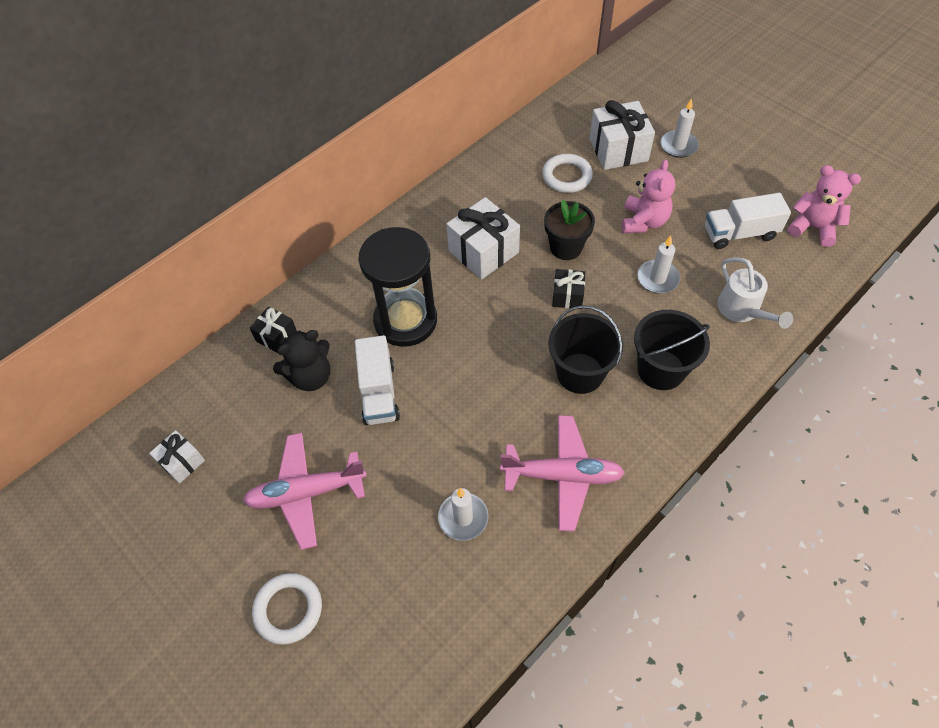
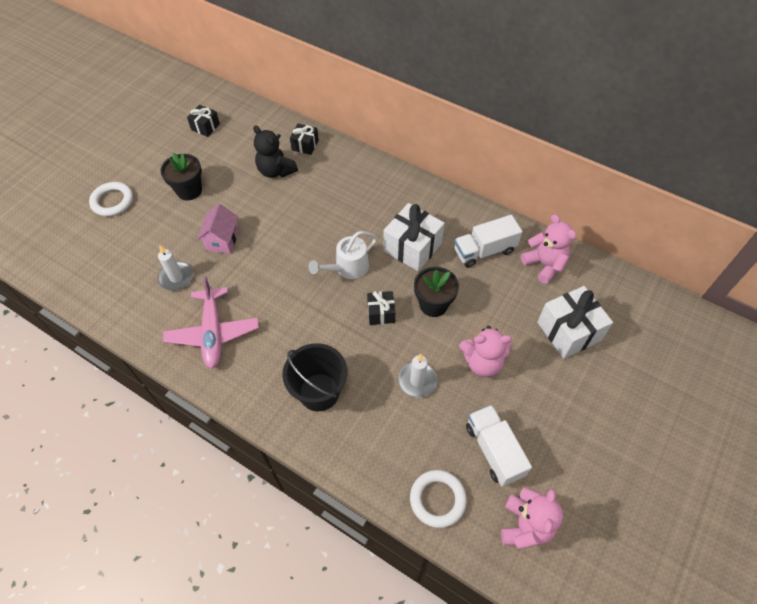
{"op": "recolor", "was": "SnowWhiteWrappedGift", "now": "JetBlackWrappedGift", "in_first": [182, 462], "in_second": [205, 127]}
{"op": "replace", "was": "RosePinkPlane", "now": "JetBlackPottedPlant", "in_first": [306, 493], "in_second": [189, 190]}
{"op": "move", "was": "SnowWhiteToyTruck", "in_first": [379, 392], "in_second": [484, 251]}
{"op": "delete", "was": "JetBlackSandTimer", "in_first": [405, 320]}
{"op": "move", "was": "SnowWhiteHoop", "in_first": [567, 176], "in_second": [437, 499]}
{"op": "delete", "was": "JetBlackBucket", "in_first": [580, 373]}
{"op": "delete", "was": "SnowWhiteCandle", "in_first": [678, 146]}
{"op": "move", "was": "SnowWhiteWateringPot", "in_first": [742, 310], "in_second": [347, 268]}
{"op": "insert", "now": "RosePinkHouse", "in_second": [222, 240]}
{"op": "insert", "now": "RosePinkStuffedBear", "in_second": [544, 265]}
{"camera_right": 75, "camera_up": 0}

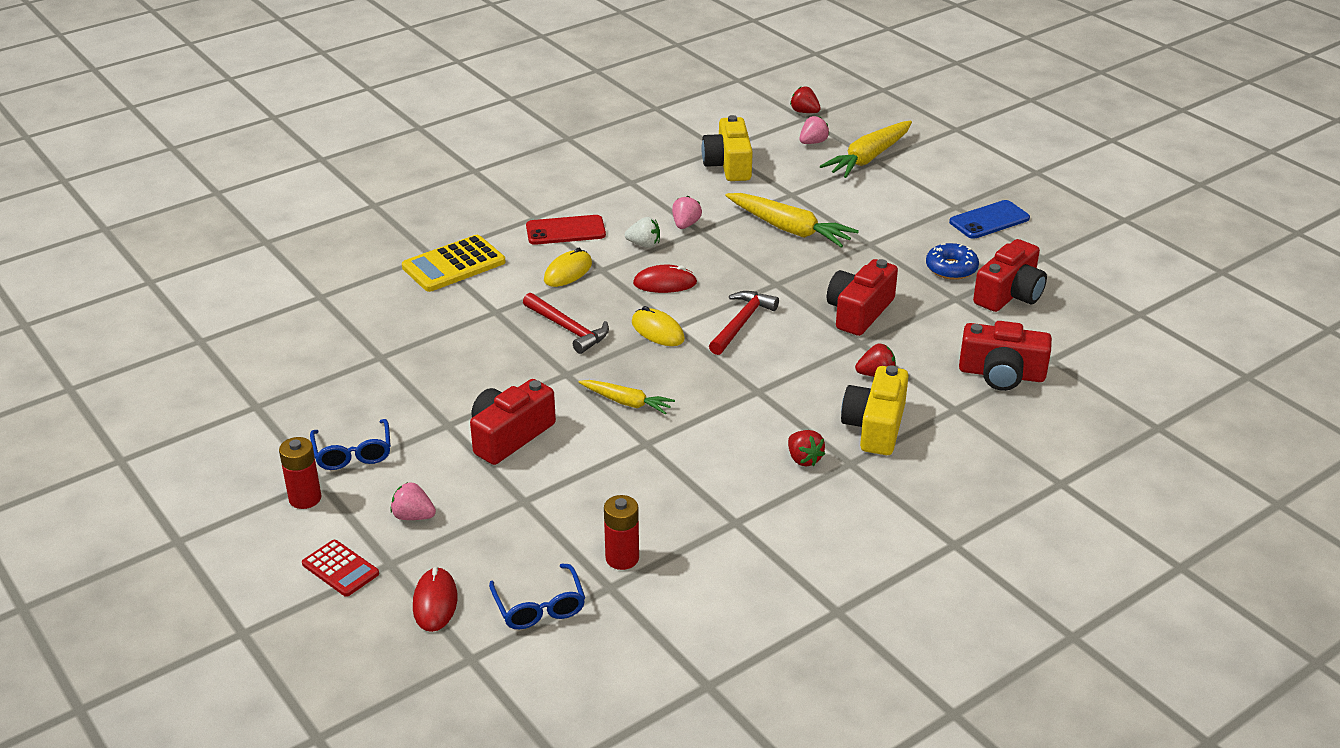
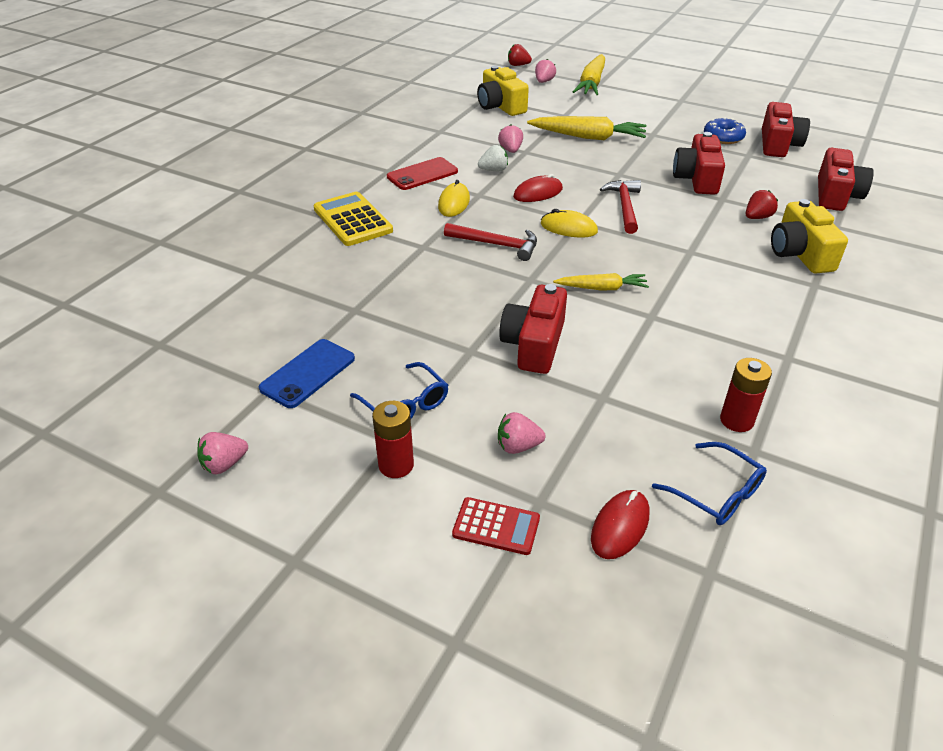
{"op": "rotate", "was": "BrightYellowCalculator", "in_first": [454, 265], "in_second": [352, 220], "clockwise": 120}
{"op": "rotate", "was": "CrimsonMouse", "in_first": [435, 602], "in_second": [620, 526], "clockwise": 60}
{"op": "delete", "was": "CrimsonBerry", "in_first": [803, 459]}
{"op": "move", "was": "BluePhone", "in_first": [989, 220], "in_second": [308, 373]}
{"op": "rotate", "was": "CrimsonCompactCamera", "in_first": [1001, 374], "in_second": [836, 195], "clockwise": -60}
{"op": "insert", "now": "RosePinkBerry", "in_second": [224, 464]}
{"camera_right": -25, "camera_up": 5}

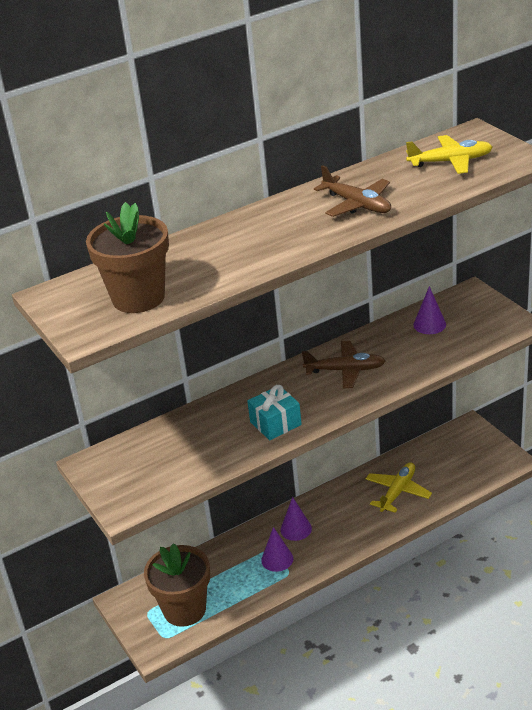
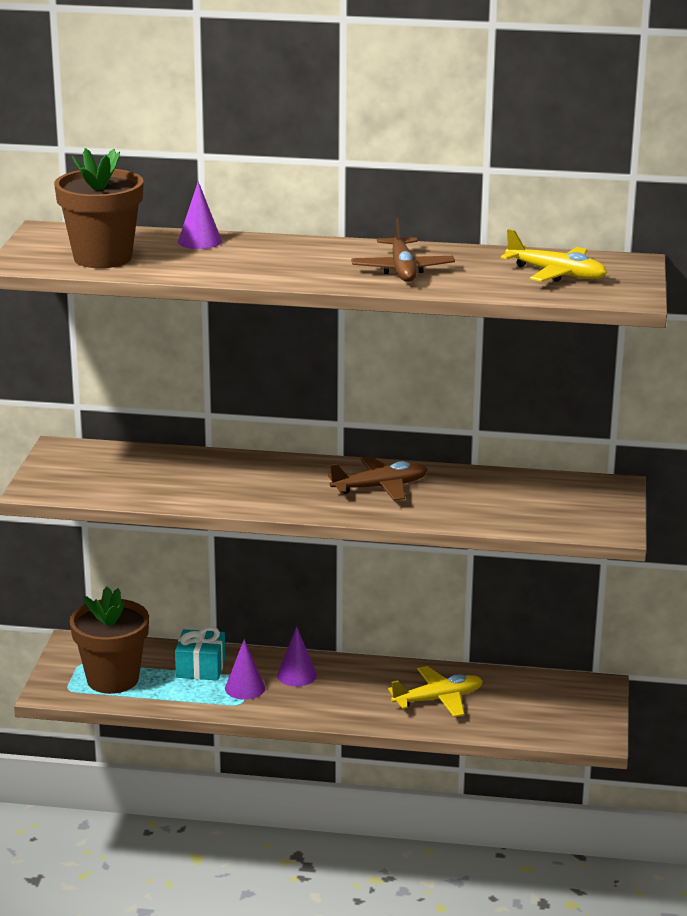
{"op": "move", "was": "TurquoiseWrappedGift", "in_first": [275, 423], "in_second": [200, 668]}
{"op": "rotate", "was": "RussetPlane", "in_first": [345, 370], "in_second": [380, 487], "clockwise": -60}
{"op": "move", "was": "VioletCone", "in_first": [429, 324], "in_second": [199, 241]}
{"camera_right": 35, "camera_up": -10}

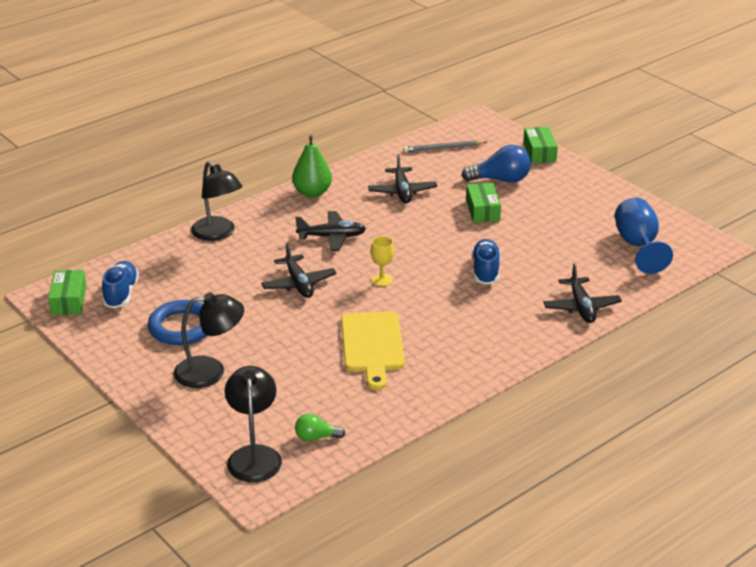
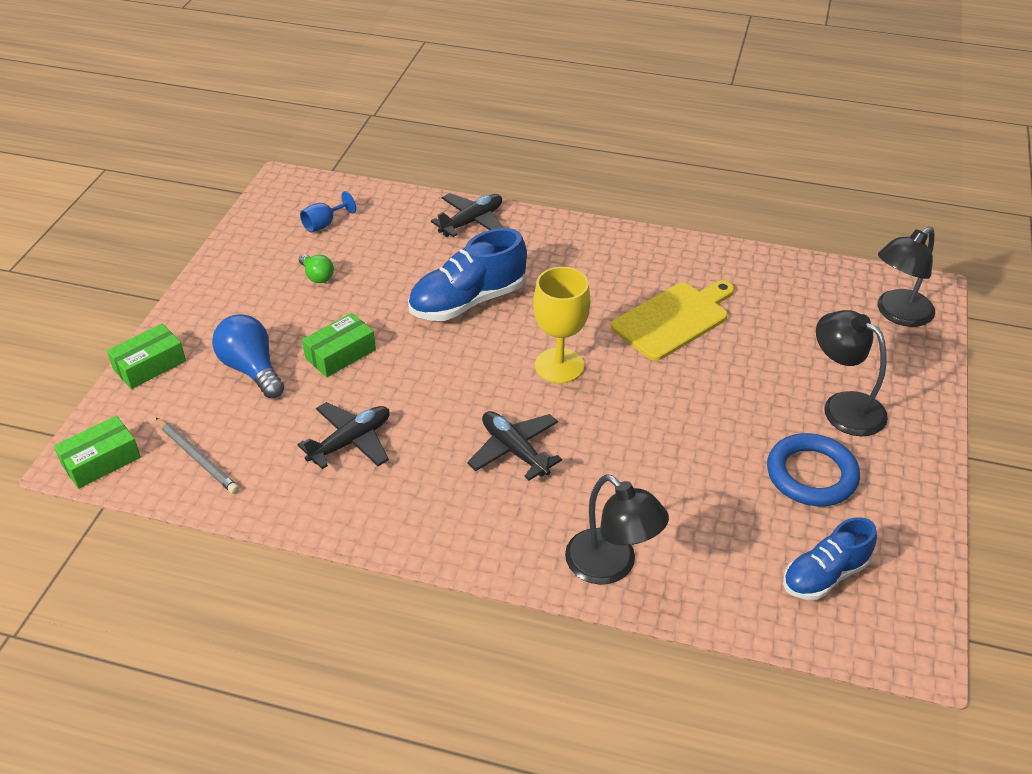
{"op": "move", "was": "LeafGreenParcel", "in_first": [69, 300], "in_second": [101, 461]}
{"op": "rotate", "was": "JetBlackReadingLamp", "in_first": [218, 234], "in_second": [611, 566], "clockwise": 120}
{"op": "delete", "was": "JetBlackPlane", "in_first": [298, 284]}
{"op": "delete", "was": "LeafGreenPear", "in_first": [312, 193]}
{"op": "move", "was": "LeafGreenBulb", "in_first": [316, 437], "in_second": [317, 276]}
{"op": "resize", "was": "BrightYellowChalice", "in_first": [382, 280], "in_second": [559, 366], "ratio": 1.83}
{"op": "resize", "was": "BlueSneaker", "in_first": [485, 271], "in_second": [468, 301], "ratio": 1.53}
{"op": "resize", "was": "BlueChalice", "in_first": [638, 246], "in_second": [324, 224], "ratio": 0.55}
{"camera_right": -125, "camera_up": 10}

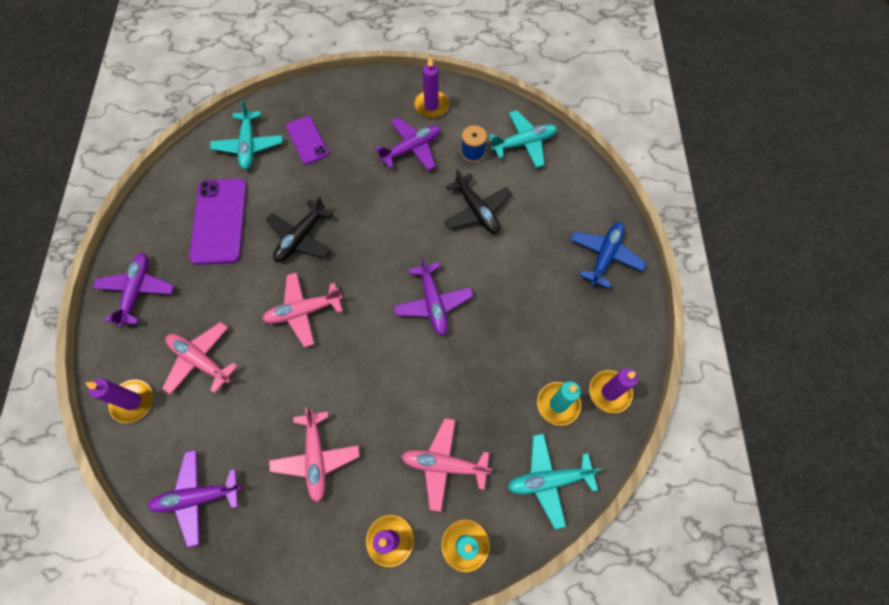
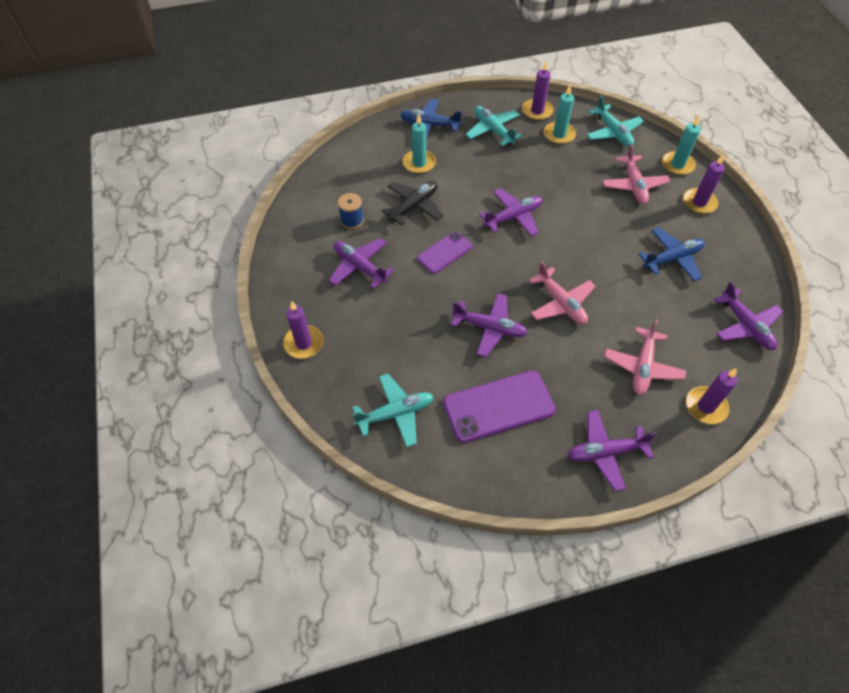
{"op": "recolor", "was": "JetBlackPlane", "now": "VioletPlane", "in_first": [301, 237], "in_second": [489, 328]}
{"op": "recolor", "was": "RosePinkPlane", "now": "BluePlane", "in_first": [316, 457], "in_second": [672, 259]}
{"op": "move", "was": "VioletPhone", "in_first": [307, 140], "in_second": [444, 252]}
{"op": "move", "was": "VioletCandle", "in_first": [431, 106], "in_second": [303, 343]}
{"op": "move", "was": "TurquoisePlane", "in_first": [524, 143], "in_second": [493, 130]}
{"op": "insert", "now": "TurquoiseCandle", "in_second": [419, 163]}
{"camera_right": -105, "camera_up": -10}

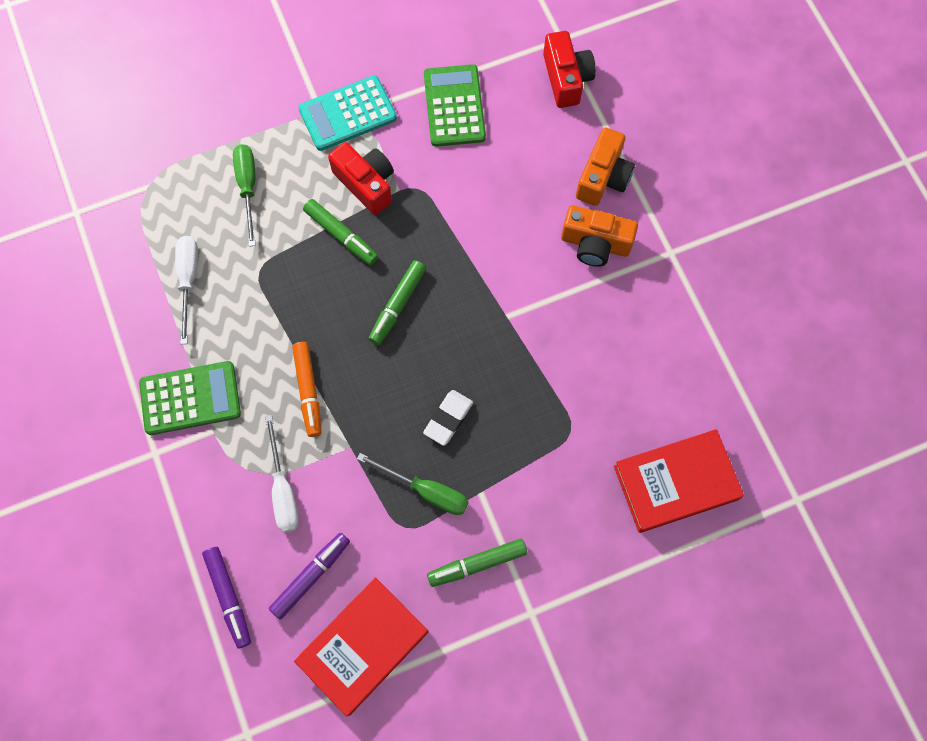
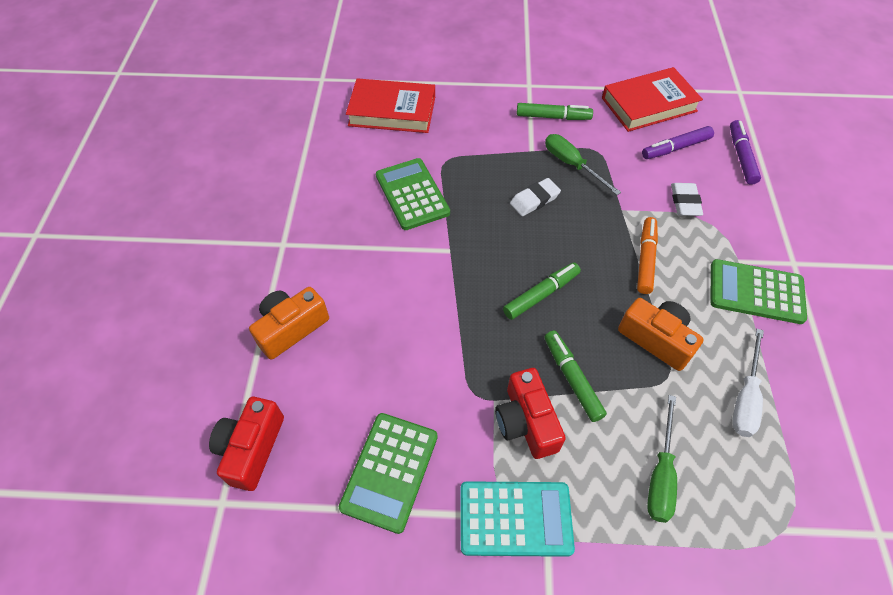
{"op": "replace", "was": "SnowWhiteHandScrewdriver", "now": "SnowWhiteGumEraser", "in_first": [283, 489], "in_second": [685, 202]}
{"op": "move", "was": "OrangeCompactCamera", "in_first": [595, 244], "in_second": [656, 339]}
{"op": "insert", "now": "LeafGreenCalculator", "in_second": [412, 194]}
{"camera_right": -155, "camera_up": -15}

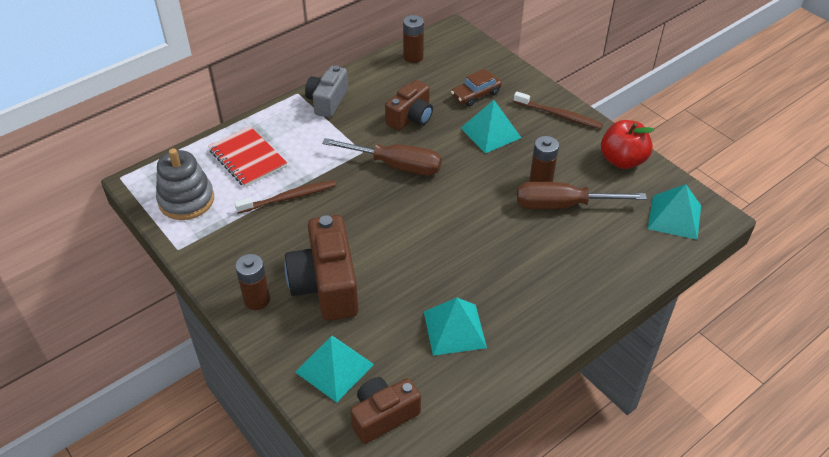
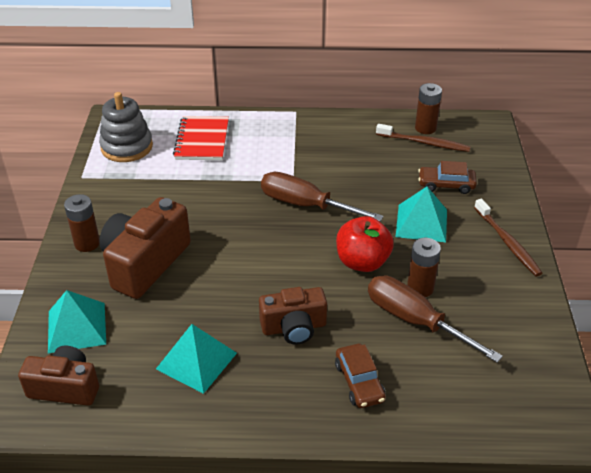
{"op": "move", "was": "RussetDentalBrush", "in_first": [289, 197], "in_second": [425, 143]}
{"op": "delete", "was": "GreyCompactCamera", "in_first": [327, 101]}
{"op": "rotate", "was": "RussetHandScrewdriver", "in_first": [396, 165], "in_second": [306, 205], "clockwise": 150}
{"op": "move", "was": "RussetCompactCamera", "in_first": [411, 117], "in_second": [294, 327]}
{"op": "move", "was": "CrimsonApple", "in_first": [622, 160], "in_second": [362, 262]}
{"op": "delete", "was": "TurquoiseSolidPyramid", "in_first": [674, 217]}
{"op": "insert", "now": "RussetToyCar", "in_second": [359, 382]}
{"camera_right": 40, "camera_up": -5}

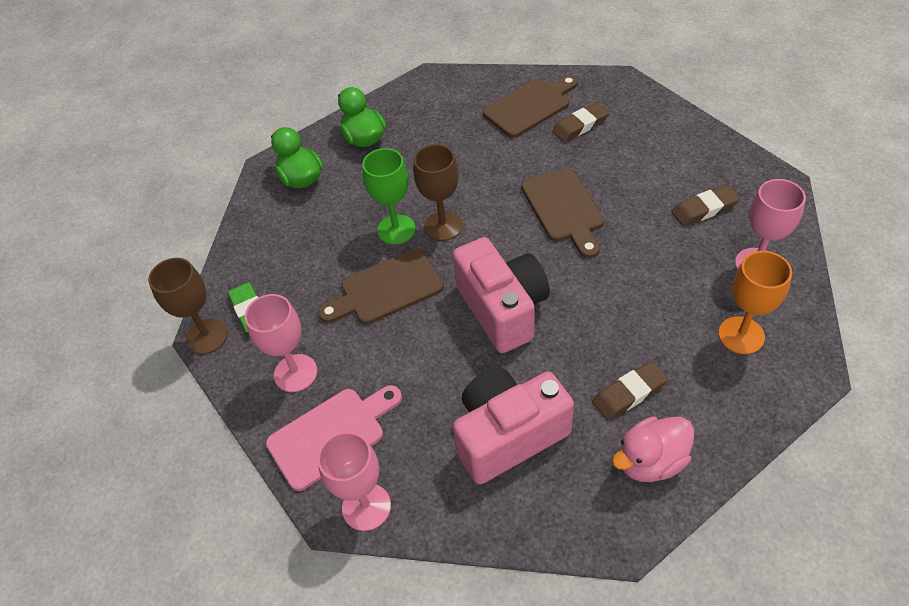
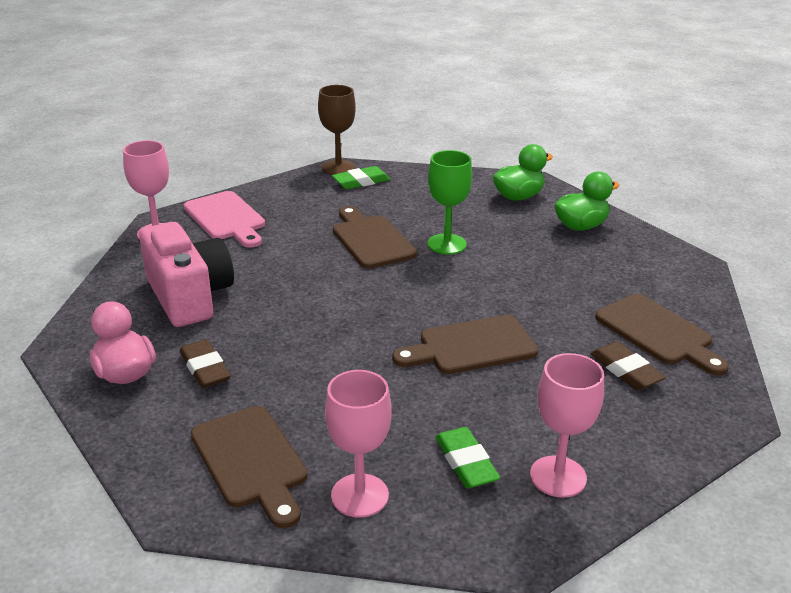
{"op": "move", "was": "RosePinkChalice", "in_first": [295, 373], "in_second": [558, 476]}
{"op": "delete", "was": "RussetChalice", "in_first": [443, 226]}
{"op": "delete", "was": "RosePinkCompactCamera", "in_first": [503, 309]}
{"op": "recolor", "was": "RussetGumEraser", "now": "LeafGreenGumEraser", "in_first": [704, 209], "in_second": [466, 462]}
{"op": "replace", "was": "OrangeChalice", "now": "RussetCuttingBoard", "in_first": [741, 335], "in_second": [251, 461]}
{"camera_right": 85, "camera_up": -20}

